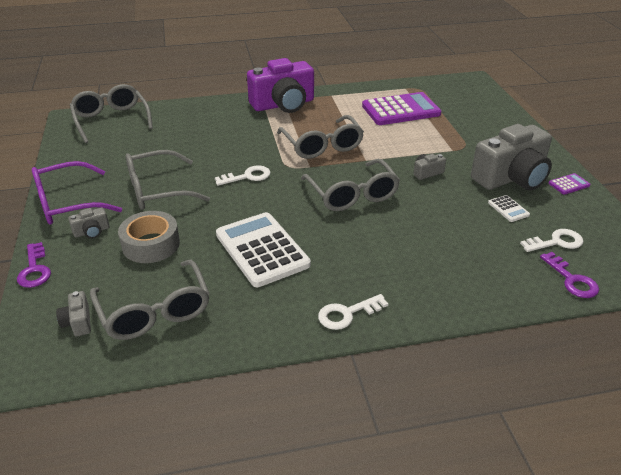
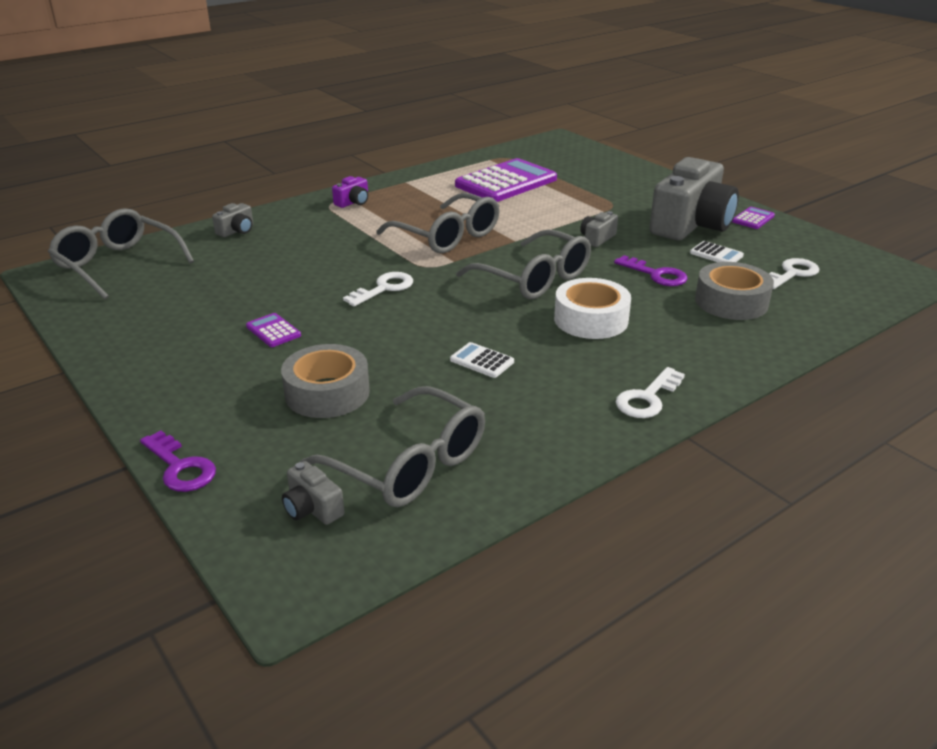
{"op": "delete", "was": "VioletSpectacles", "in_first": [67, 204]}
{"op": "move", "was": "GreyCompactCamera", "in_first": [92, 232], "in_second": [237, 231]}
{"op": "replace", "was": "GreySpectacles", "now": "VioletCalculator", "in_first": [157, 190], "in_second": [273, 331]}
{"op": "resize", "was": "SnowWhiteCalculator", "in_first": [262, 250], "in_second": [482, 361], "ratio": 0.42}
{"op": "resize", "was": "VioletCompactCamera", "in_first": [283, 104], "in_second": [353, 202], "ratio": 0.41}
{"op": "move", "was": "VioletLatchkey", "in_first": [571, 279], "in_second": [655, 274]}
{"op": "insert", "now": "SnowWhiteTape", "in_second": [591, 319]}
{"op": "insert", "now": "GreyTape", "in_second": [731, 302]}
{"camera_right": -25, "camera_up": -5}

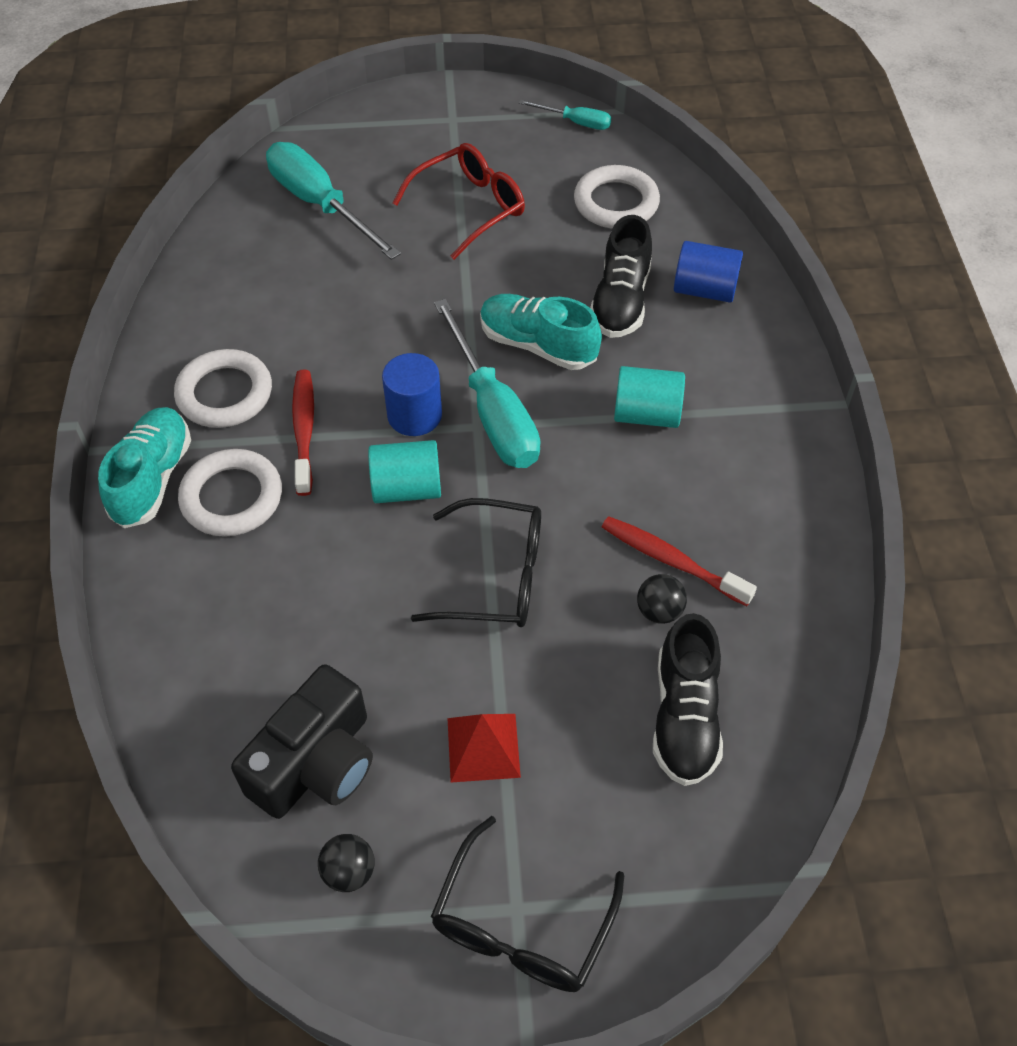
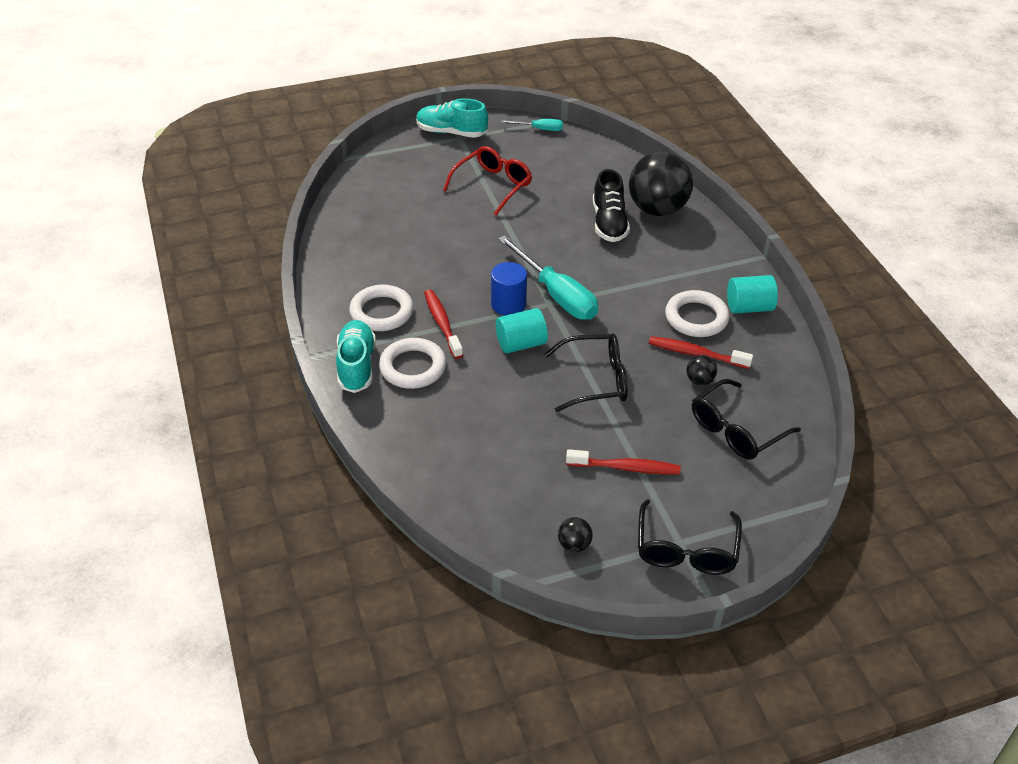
{"op": "delete", "was": "JetBlackCompactCamera", "in_first": [316, 763]}
{"op": "delete", "was": "TurquoiseHandScrewdriver", "in_first": [320, 204]}
{"op": "replace", "was": "CrimsonSolidPyramid", "now": "CrimsonDentalBrush", "in_first": [483, 747], "in_second": [626, 468]}
{"op": "move", "was": "TurquoiseSneaker", "in_first": [538, 345], "in_second": [451, 132]}
{"op": "move", "was": "SnowWhiteHoop", "in_first": [616, 203], "in_second": [696, 318]}
{"op": "move", "was": "TurquoiseCylinder", "in_first": [646, 414], "in_second": [749, 307]}
{"op": "replace", "was": "JetBlackSneaker", "now": "JetBlackSpectacles", "in_first": [684, 716], "in_second": [736, 430]}
{"op": "replace", "was": "BlueCylinder", "now": "JetBlackBall", "in_first": [704, 290], "in_second": [657, 209]}
{"camera_right": -15, "camera_up": -10}

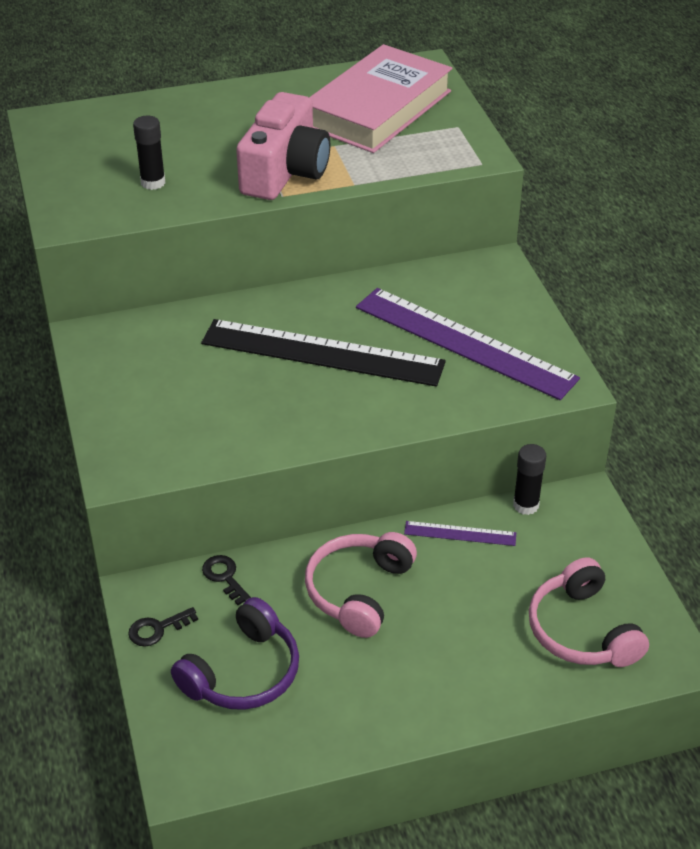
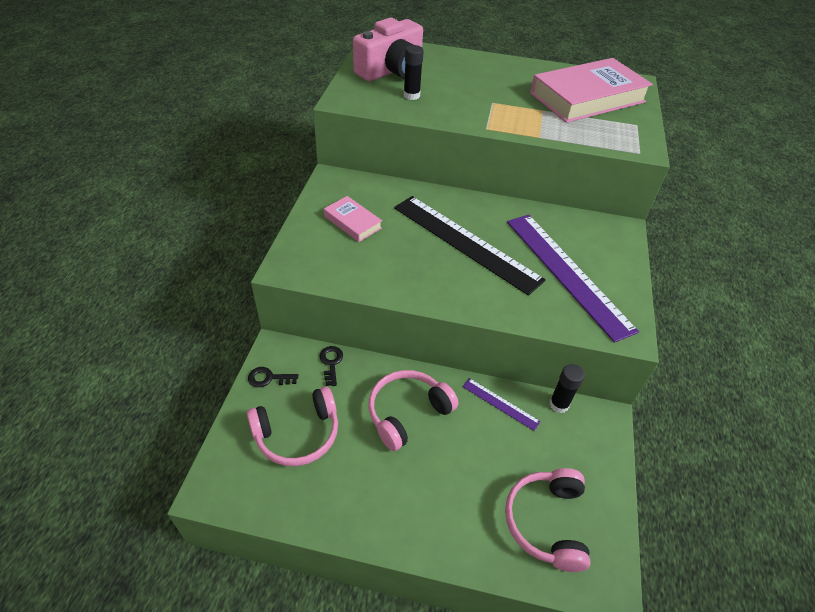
{"op": "recolor", "was": "VioletOverEarHeadphones", "now": "RosePinkOverEarHeadphones", "in_first": [243, 672], "in_second": [297, 434]}
{"op": "move", "was": "RosePinkCompactCamera", "in_first": [285, 172], "in_second": [391, 70]}
{"op": "insert", "now": "RosePinkHardcover", "in_second": [352, 222]}
{"camera_right": 25, "camera_up": 5}

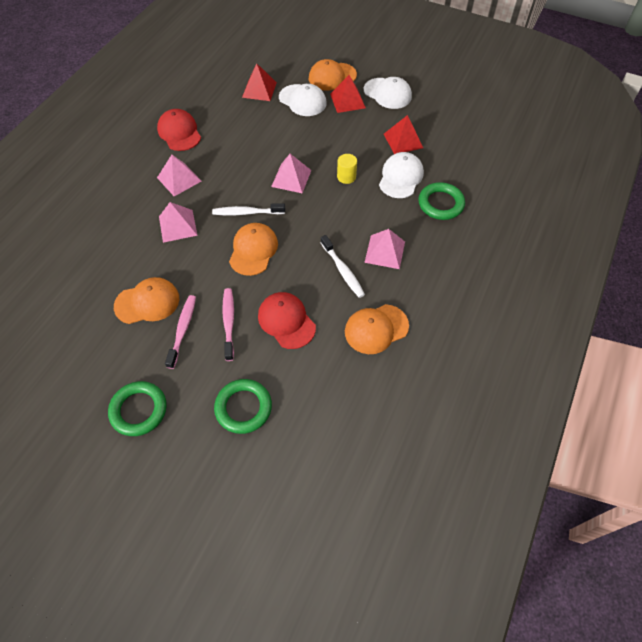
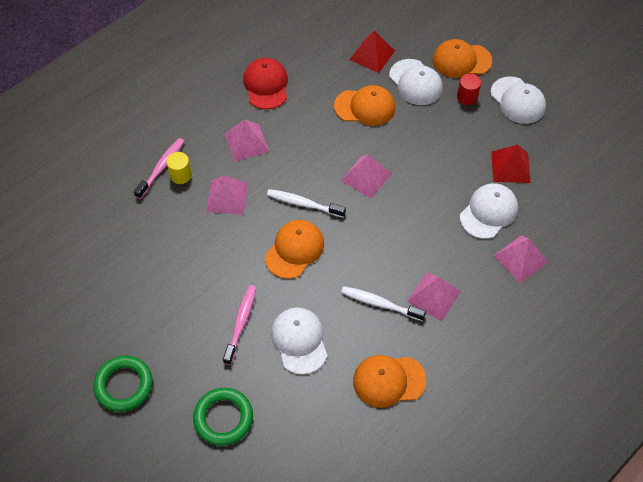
{"op": "move", "was": "OrangeCap", "in_first": [147, 302], "in_second": [365, 107]}
{"op": "move", "was": "RosePinkDentalBrush", "in_first": [183, 330], "in_second": [161, 167]}
{"op": "recolor", "was": "CrimsonCap", "now": "SnowWhiteCap", "in_first": [286, 321], "in_second": [299, 341]}
{"op": "rotate", "was": "SnowWhiteDentalBrush", "in_first": [343, 271], "in_second": [380, 303], "clockwise": 120}
{"op": "replace", "was": "CrimsonSolidPyramid", "now": "CrimsonCylinder", "in_first": [347, 101], "in_second": [467, 97]}
{"op": "move", "was": "BrightYellowCylinder", "in_first": [346, 177], "in_second": [181, 175]}
{"op": "replace", "was": "LeafGreenHoop", "now": "RosePinkSolidPyramid", "in_first": [440, 204], "in_second": [520, 258]}
{"camera_right": 20, "camera_up": 0}

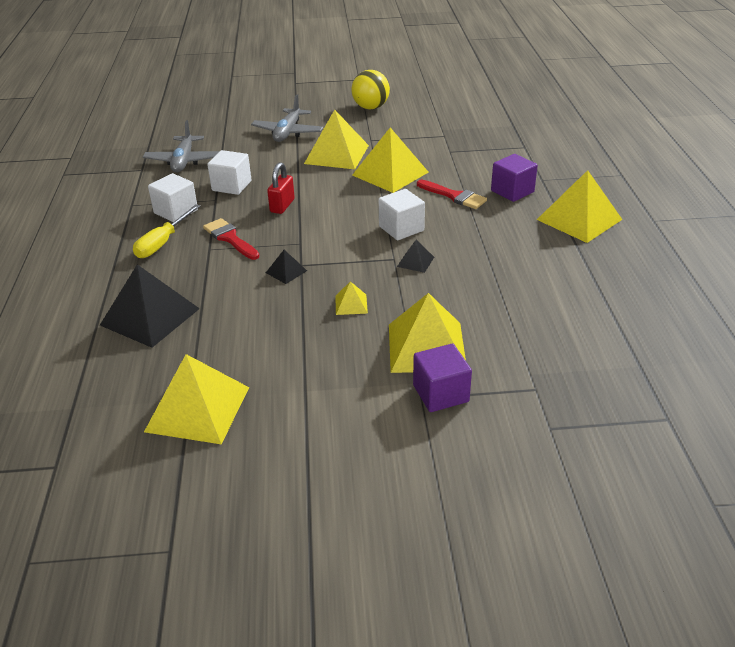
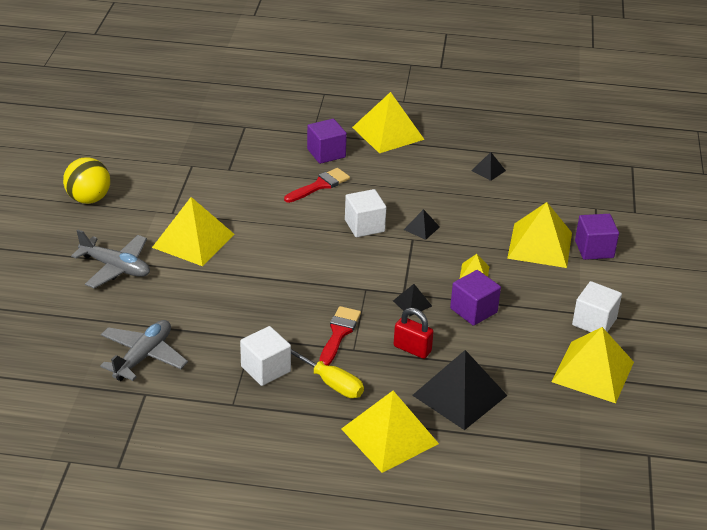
{"op": "rotate", "was": "GreyPlane", "in_first": [184, 161], "in_second": [143, 356], "clockwise": -75}
{"op": "rotate", "was": "CrimsonBrush", "in_first": [230, 238], "in_second": [339, 333], "clockwise": 135}
{"op": "move", "was": "SnowWhiteCube", "in_first": [231, 186], "in_second": [594, 322]}
{"op": "move", "was": "CrimsonSmallLock", "in_first": [282, 206], "in_second": [412, 349]}
{"op": "move", "was": "BrightYellowSolidPyramid", "in_first": [390, 173], "in_second": [389, 436]}
{"op": "insert", "now": "VioletCube", "in_second": [473, 310]}
{"op": "insert", "now": "JetBlackSolidPyramid", "in_second": [488, 170]}
{"camera_right": -80, "camera_up": 0}

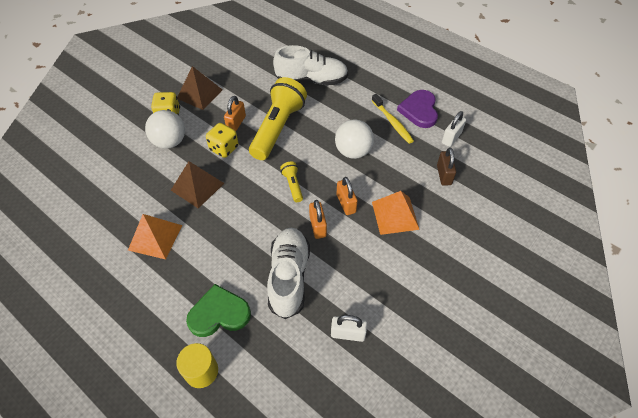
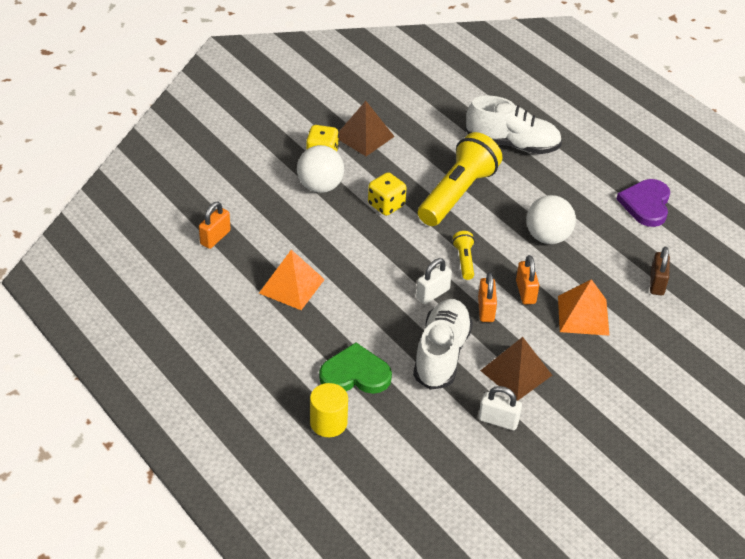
{"op": "move", "was": "RussetSolidPyramid", "in_first": [197, 186], "in_second": [516, 372]}
{"op": "move", "was": "OrangeSmallLock", "in_first": [236, 123], "in_second": [215, 237]}
{"op": "delete", "was": "BrightYellowDentalBrush", "in_first": [392, 122]}
{"op": "move", "was": "SnowWhiteSmallLock", "in_first": [451, 138], "in_second": [433, 293]}
{"camera_right": 10, "camera_up": -10}

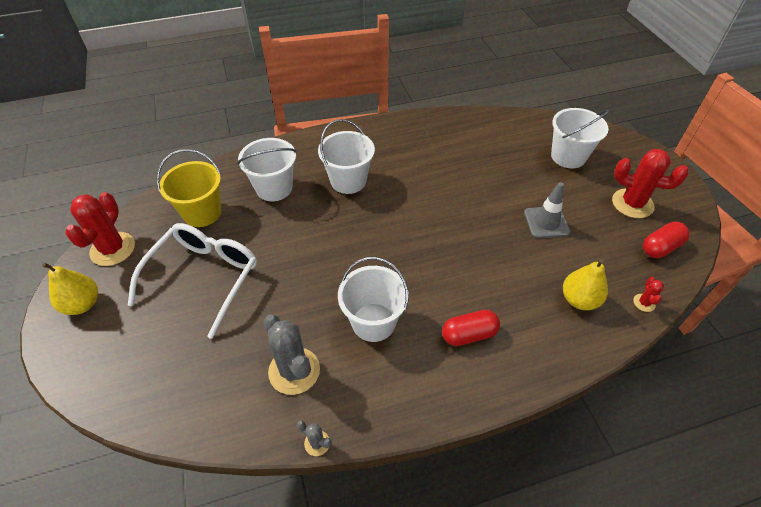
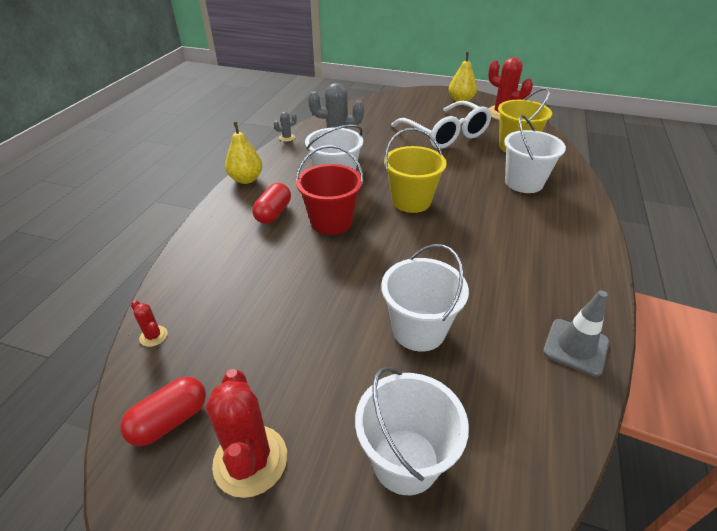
{"op": "move", "was": "SnowWhiteBucket", "in_first": [348, 181], "in_second": [418, 330]}
{"op": "move", "was": "GreyTrafficCone", "in_first": [546, 222], "in_second": [575, 347]}
{"op": "move", "was": "BrightYellowPear", "in_first": [579, 300], "in_second": [246, 179]}
{"op": "rotate", "was": "CrimsonCactus", "in_first": [632, 203], "in_second": [250, 460], "clockwise": -75}
{"op": "rotate", "was": "CrimsonPill", "in_first": [660, 247], "in_second": [170, 420], "clockwise": 45}
{"op": "insert", "now": "CrimsonBucket", "in_second": [331, 222]}
{"op": "insert", "now": "BrightYellowBucket", "in_second": [411, 201]}
{"camera_right": 125, "camera_up": -10}

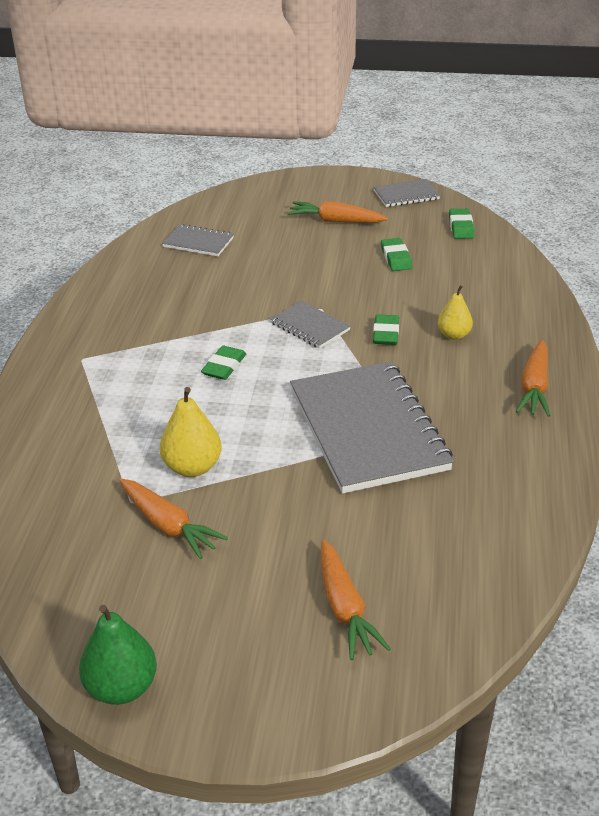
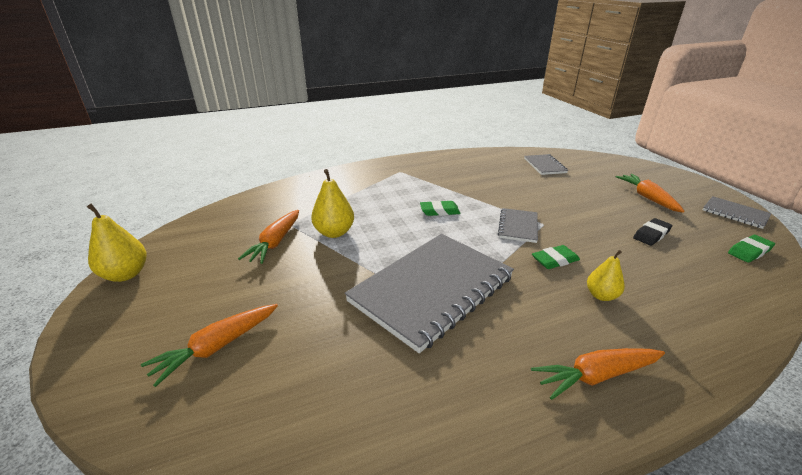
{"op": "recolor", "was": "LeafGreenPear", "now": "BrightYellowPear", "in_first": [121, 688], "in_second": [126, 274]}
{"op": "recolor", "was": "LeafGreenGumEraser", "now": "JetBlackGumEraser", "in_first": [396, 258], "in_second": [651, 234]}
{"camera_right": 60, "camera_up": -5}

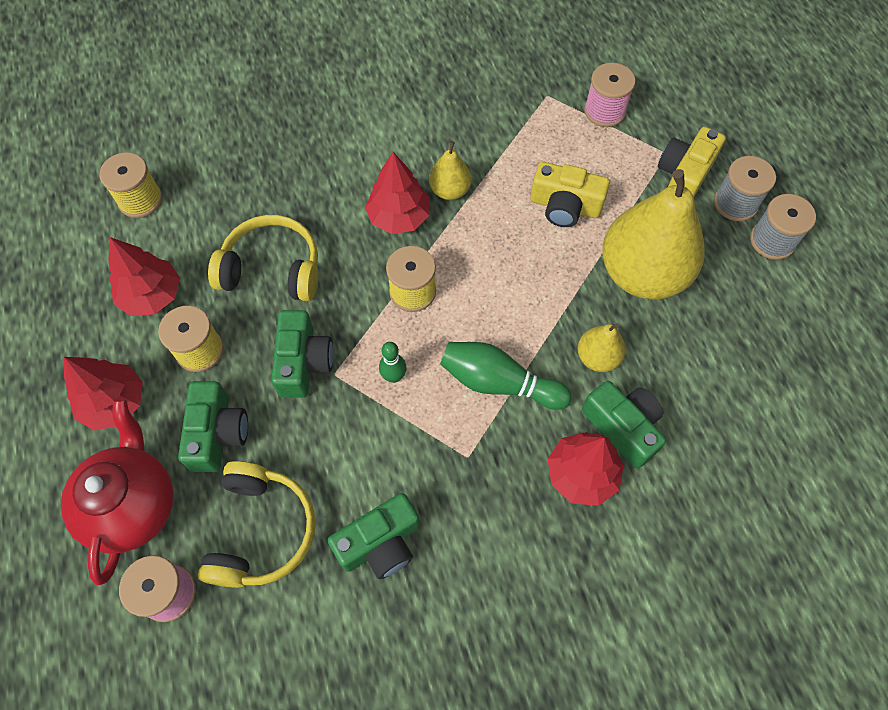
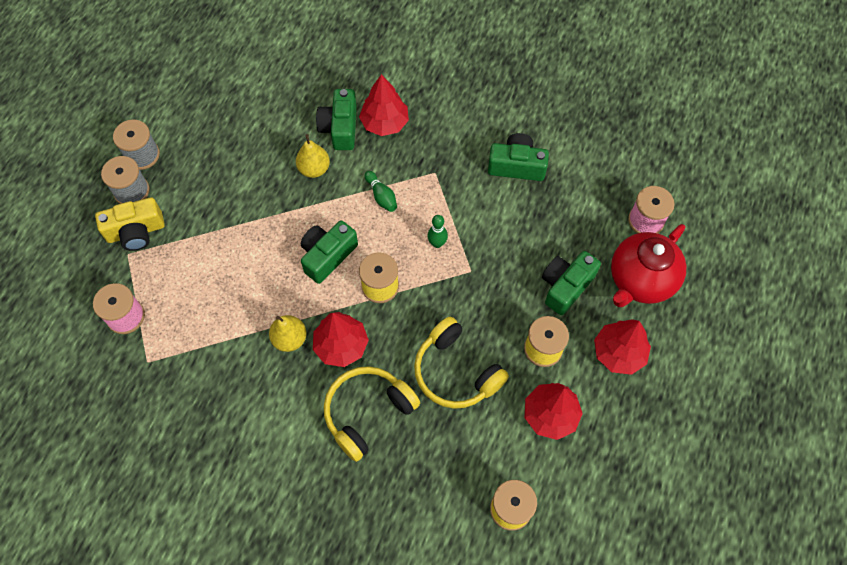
{"op": "move", "was": "BrightYellowOverEarHeadphones", "in_first": [262, 530], "in_second": [367, 412]}
{"op": "move", "was": "LeafGreenCompactCamera", "in_first": [303, 362], "in_second": [327, 256]}
{"op": "resize", "was": "LeafGreenSkittle", "in_first": [499, 382], "in_second": [381, 196], "ratio": 0.56}
{"op": "delete", "was": "BrightYellowCompactCamera", "in_first": [565, 206]}
{"op": "delete", "was": "BrightYellowPear", "in_first": [642, 273]}
{"camera_right": -140, "camera_up": 0}

